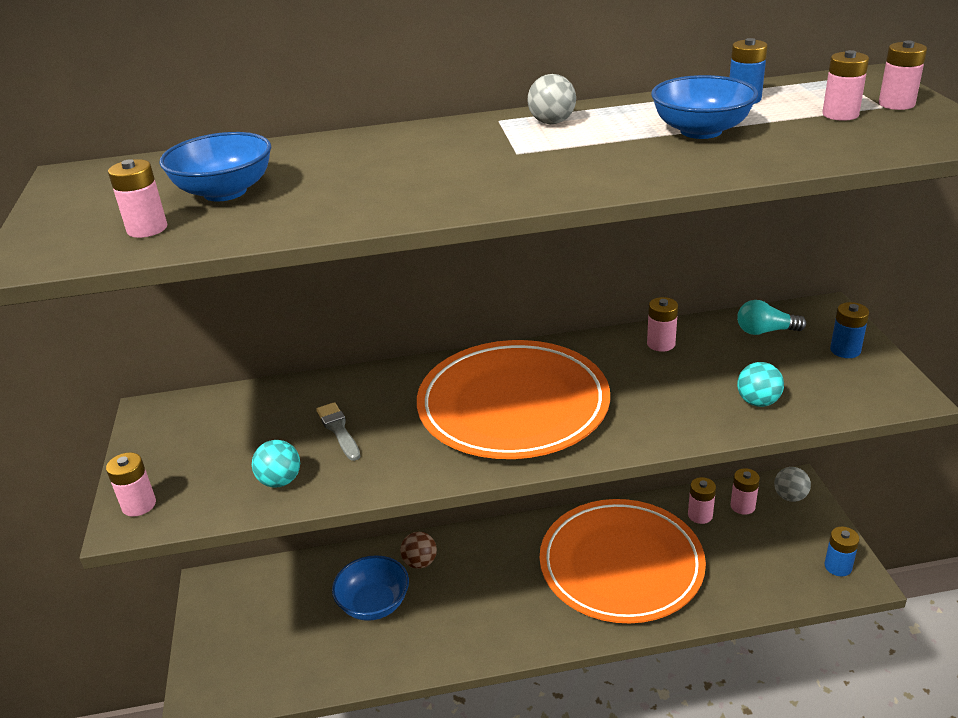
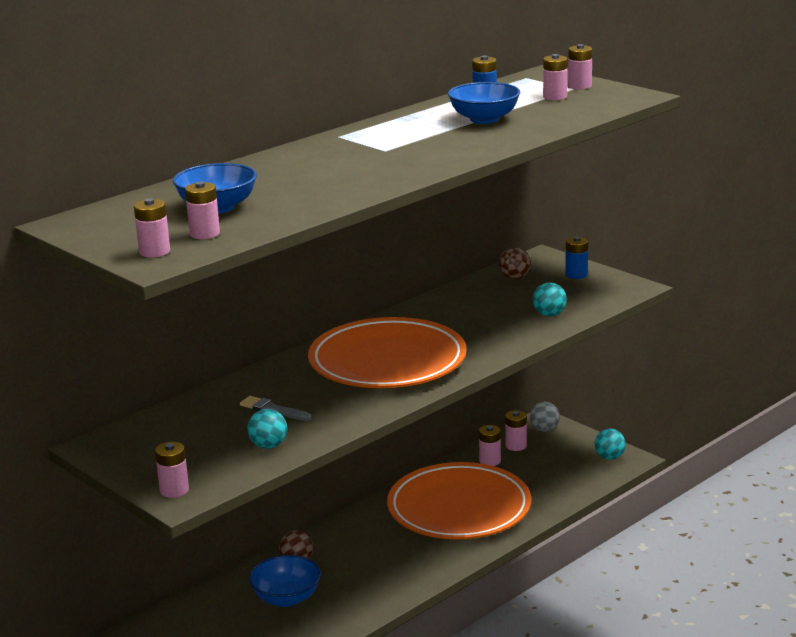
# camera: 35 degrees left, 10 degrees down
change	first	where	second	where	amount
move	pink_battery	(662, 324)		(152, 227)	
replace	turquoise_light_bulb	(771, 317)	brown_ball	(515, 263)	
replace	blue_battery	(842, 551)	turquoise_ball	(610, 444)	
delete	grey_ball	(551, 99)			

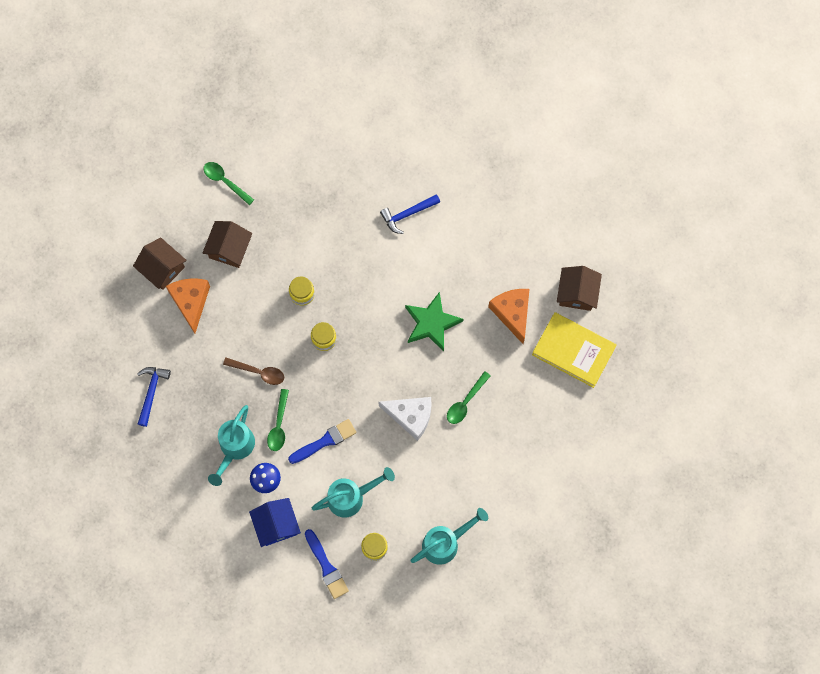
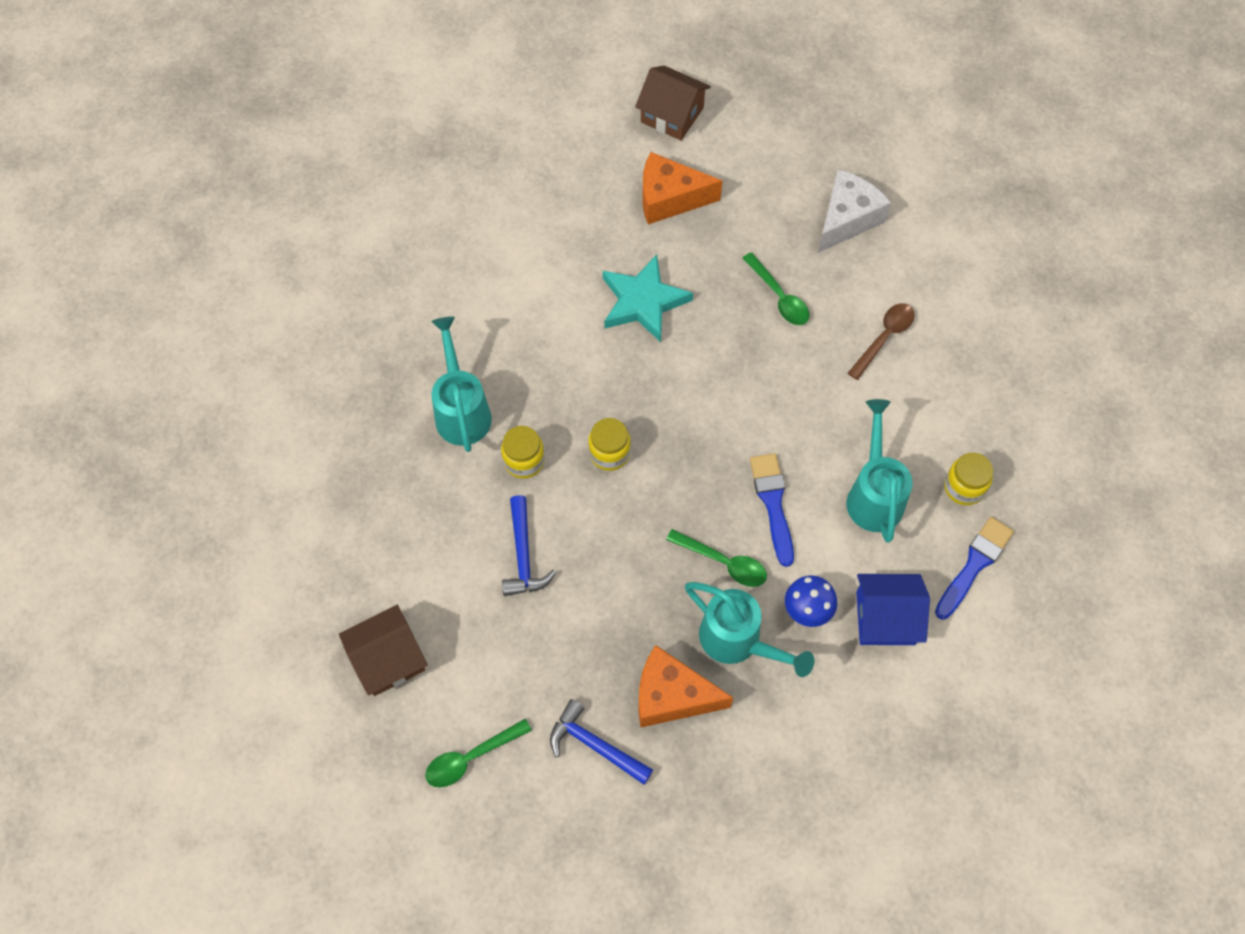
# camera: 70 degrees left, 10 degrees down
change	first	where	second	where	amount
move	green_spoon	(228, 183)		(478, 753)	
move	turquoise_watering_can	(449, 536)		(461, 384)	
move	blue_hammer	(410, 214)		(529, 545)	
recolor	green_star	(434, 322)	turquoise_star	(648, 298)	
move	orange_cheese	(188, 306)		(685, 686)	
move	white_cheese	(404, 419)		(854, 211)	
move	brown_spoon	(253, 371)		(881, 341)	
rotate	blue_brush	(327, 564)		(974, 568)	45 degrees counterclockwise
delete	brown_house	(227, 244)			
delete	yellow_book	(574, 350)			

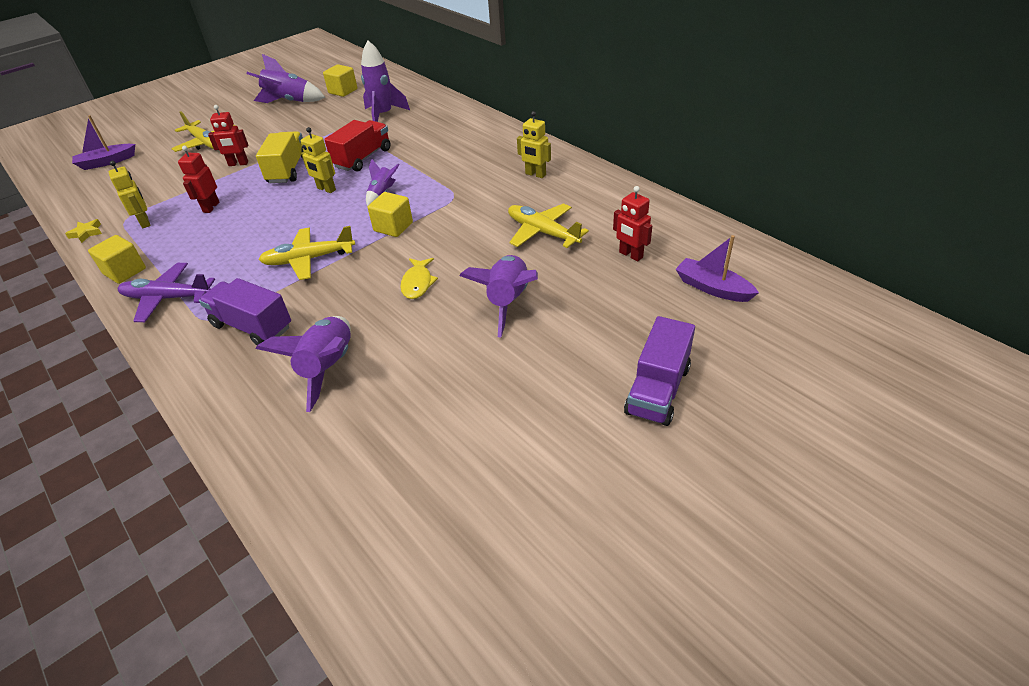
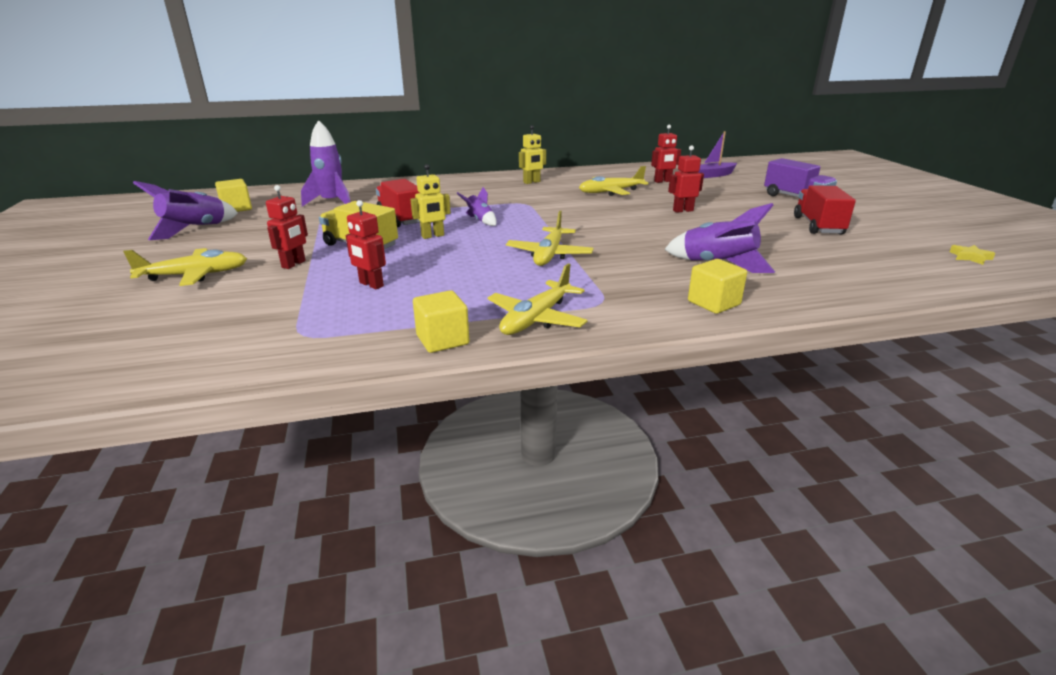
# camera: 65 degrees left, 15 degrees down
change	first	where	second	where	amount
recolor	purple_plane	(166, 292)	yellow_plane	(537, 299)	
replace	purple_rocket	(499, 296)	red_robot	(686, 179)	
move	yellow_cube	(390, 214)		(717, 286)	
insert			red_truck	(825, 210)	
move	yellow_star	(83, 231)		(972, 255)	
delete	purple_boat	(103, 142)			
delete	yellow_robot	(130, 194)			
delete	purple_truck	(245, 311)			
delete	yellow_fish	(419, 278)			

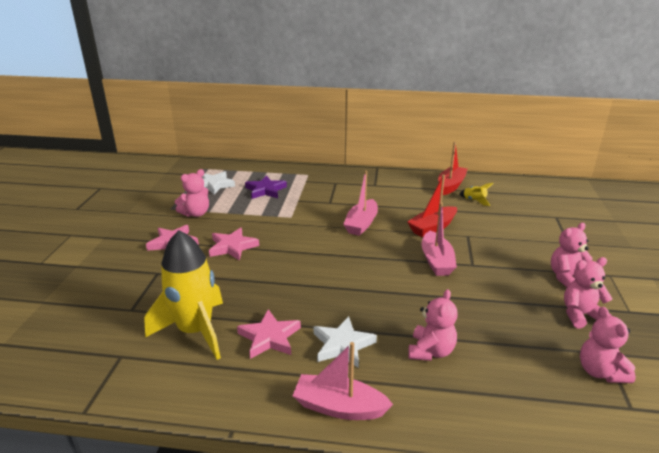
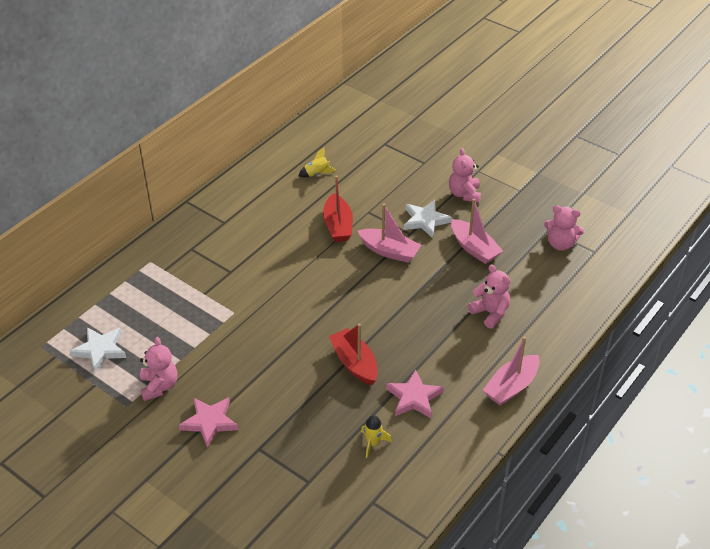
# camera: 60 degrees left, 15 degrees up
change	first	where	second	where	amount
move	red_boat	(452, 168)		(353, 354)	
resize	yellow_rocket	(183, 295)		(376, 436)	x0.41
move	white_star	(345, 342)		(428, 219)	
move	pink_boat	(360, 203)		(477, 231)	
delete	pink_star	(234, 244)			
delete	purple_star	(266, 187)			
delete	pink_teddy_bear	(588, 293)			

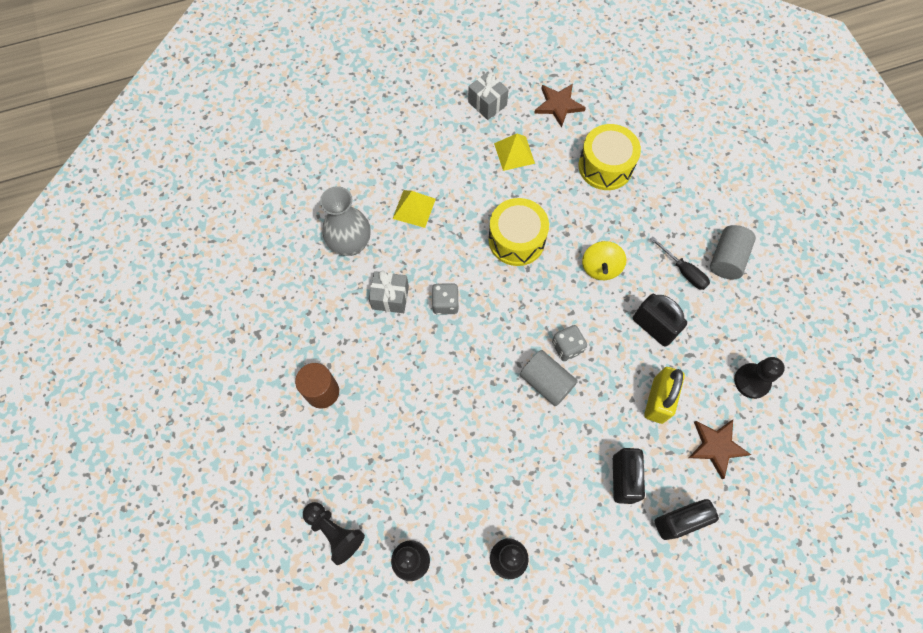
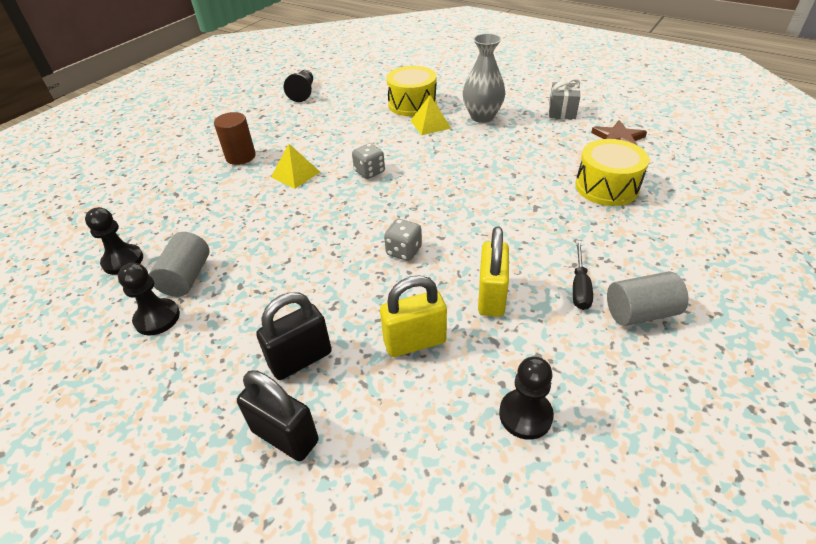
# camera: 55 degrees right, 25 degrees down
change	first	where	second	where	amount
move	grey_cylinder	(549, 378)		(179, 264)	
move	yellow_pyramid	(514, 152)		(295, 166)	
move	black_pawn	(334, 533)		(298, 86)	
move	yellow_drum	(518, 232)		(411, 91)	
move	grey_vase	(345, 221)		(484, 78)	
recolor	black_padlock	(660, 320)	yellow_padlock	(493, 271)	
delete	grey_gift	(389, 291)			
delete	yellow_spinning_top	(604, 260)			
delete	brown_star	(719, 449)			

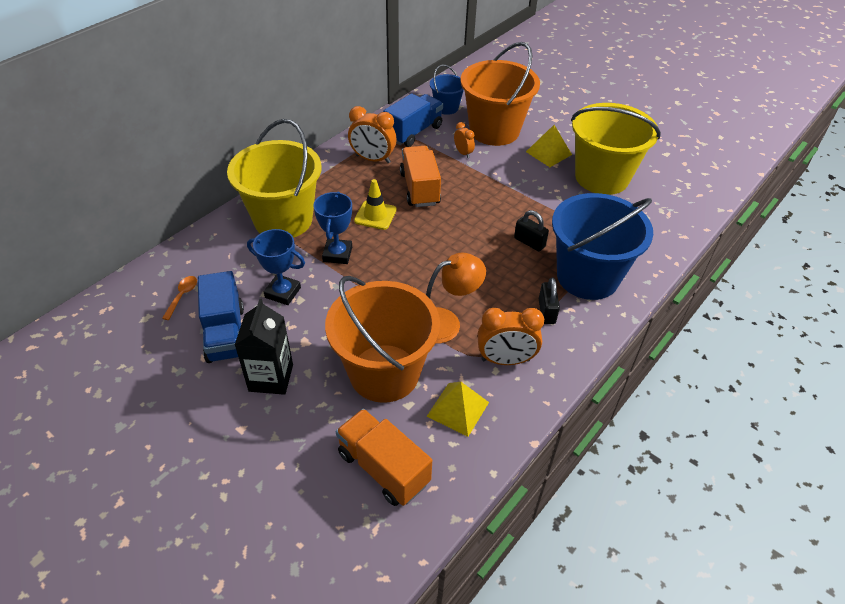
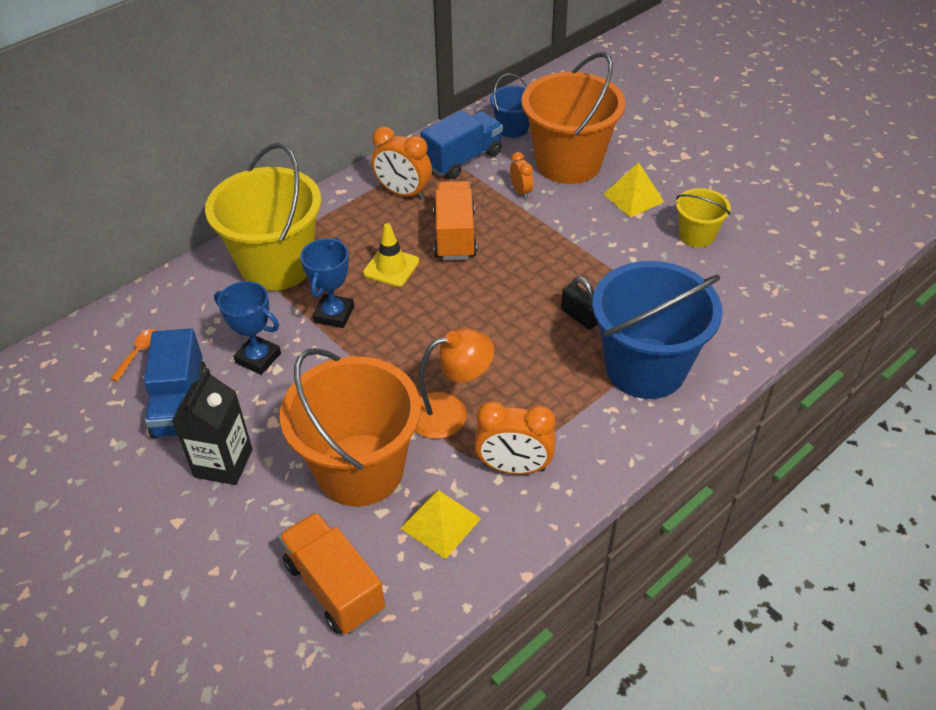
# camera: 10 degrees right, 0 degrees up
change	first	where	second	where	amount
resize	yellow_bucket	(616, 149)		(703, 218)	x0.49
delete	black_padlock	(549, 300)			

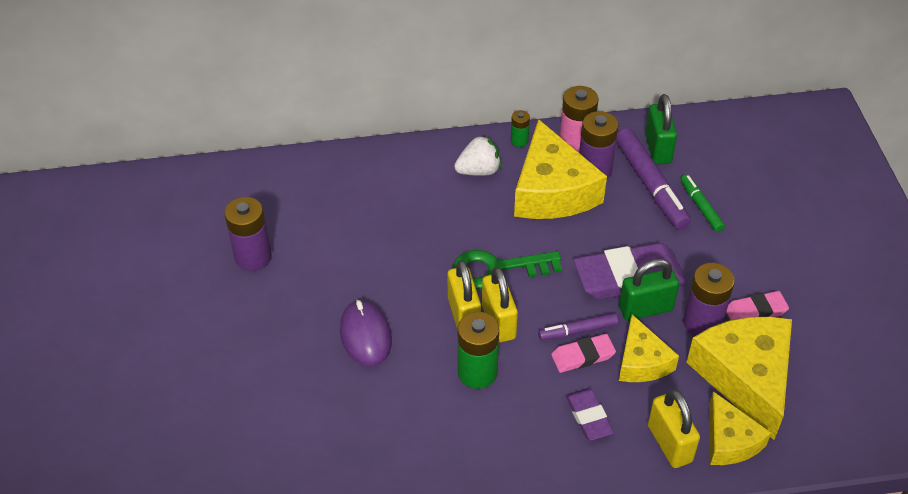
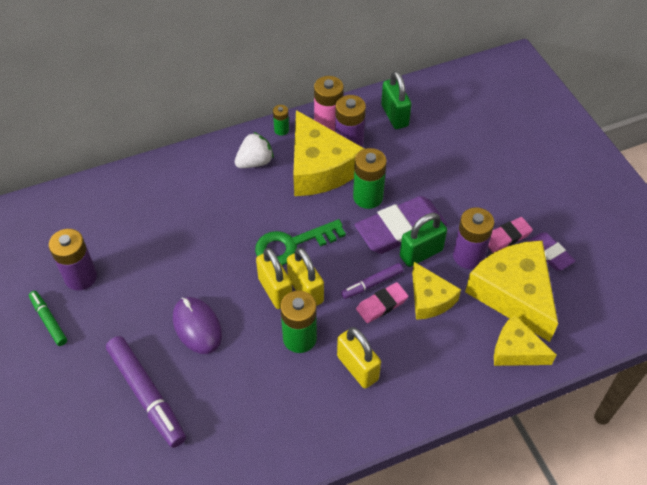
# camera: 15 degrees left, 5 degrees up
change	first	where	second	where	amount
move	green_marker	(703, 203)		(48, 318)	
move	purple_marker	(653, 178)		(146, 392)	
move	yellow_padlock	(674, 428)		(359, 357)	
insert			green_battery	(370, 178)	
rotate	yellow_cheese	(740, 428)		(525, 340)	150 degrees clockwise
move	purple_eraser	(590, 414)		(551, 251)	

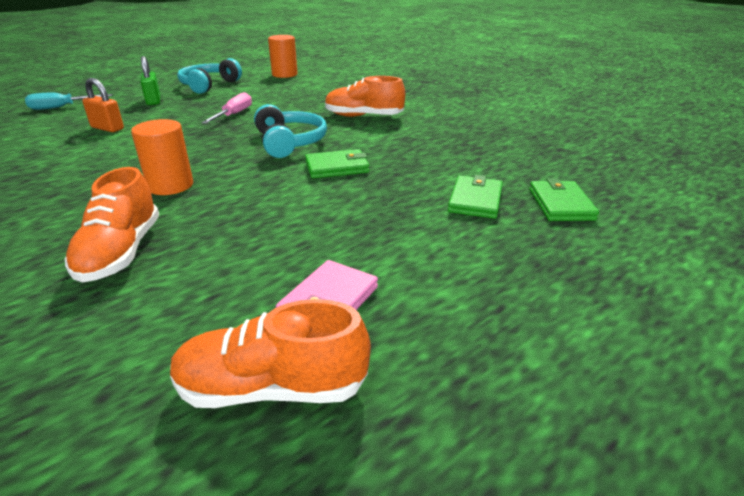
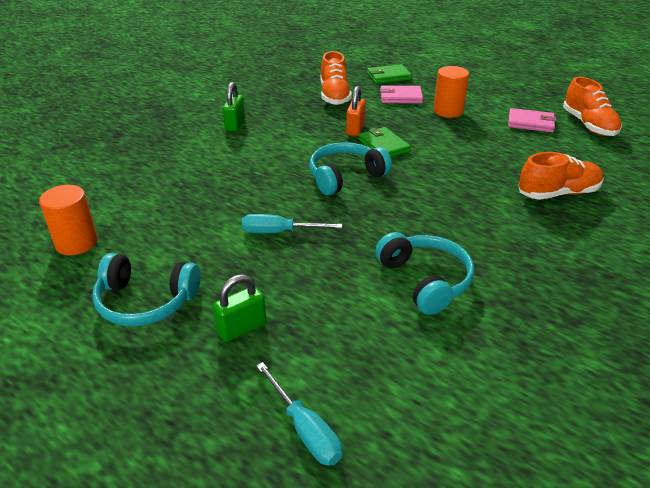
# camera: 105 degrees left, 5 degrees up
change	first	where	second	where	amount
insert			green_padlock	(234, 107)	
recolor	pink_screwdriver	(226, 108)	turquoise_screwdriver	(292, 223)	
move	orange_shoe	(365, 96)		(336, 78)	
move	orange_padlock	(103, 105)		(356, 111)	
insert			turquoise_headphones	(424, 273)	
recolor	green_wallet	(475, 197)	pink_wallet	(401, 94)	
move	orange_cylinder	(162, 157)		(451, 92)	

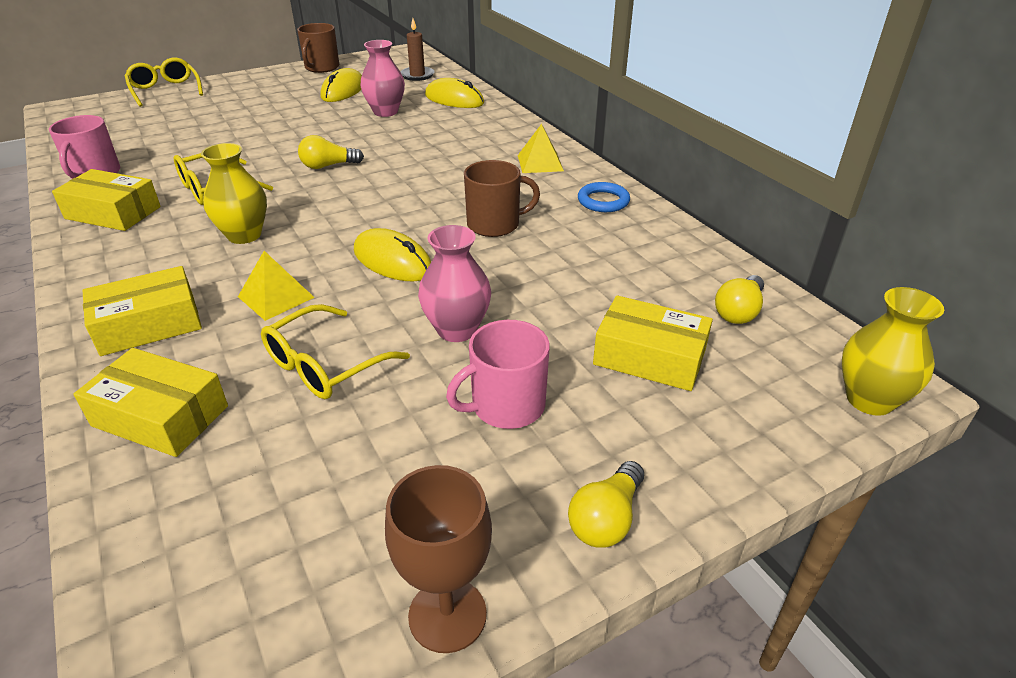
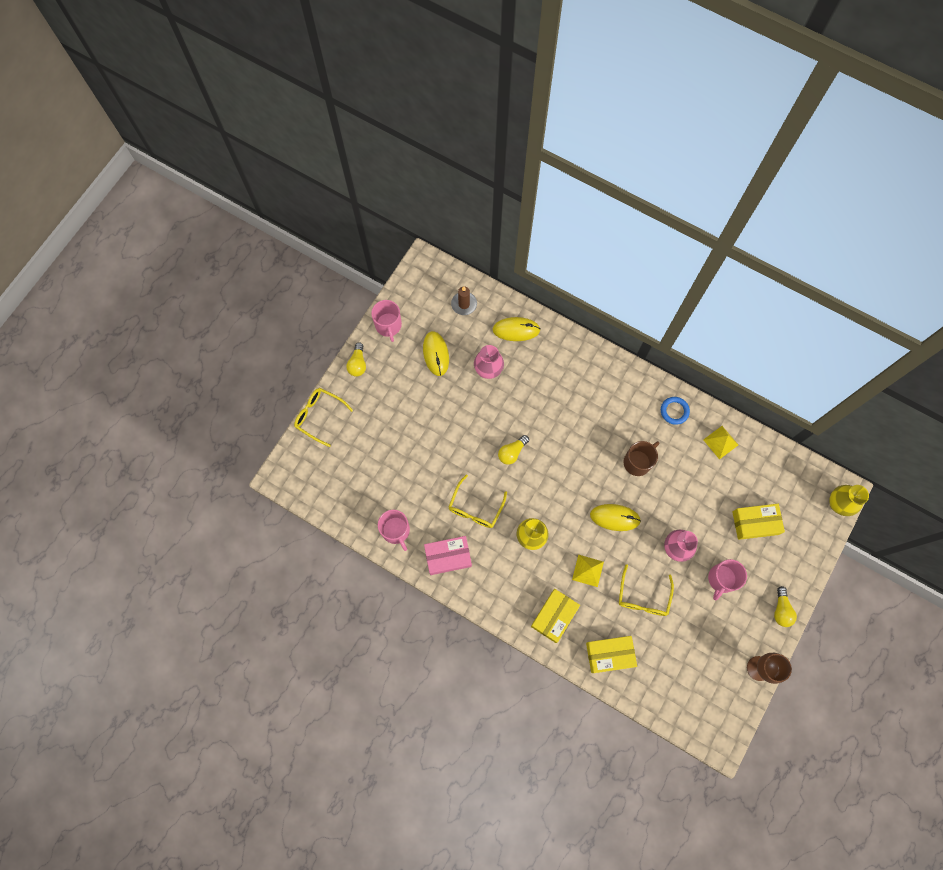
# camera: 30 degrees left, 35 degrees up
change	first	where	second	where	amount
move	yellow_light_bulb	(739, 299)		(356, 359)	
recolor	brown_mug	(318, 48)	pink_mug	(386, 321)	
recolor	yellow_box	(106, 200)	pink_box	(448, 555)	
move	yellow_pyramid	(541, 148)		(720, 443)	

